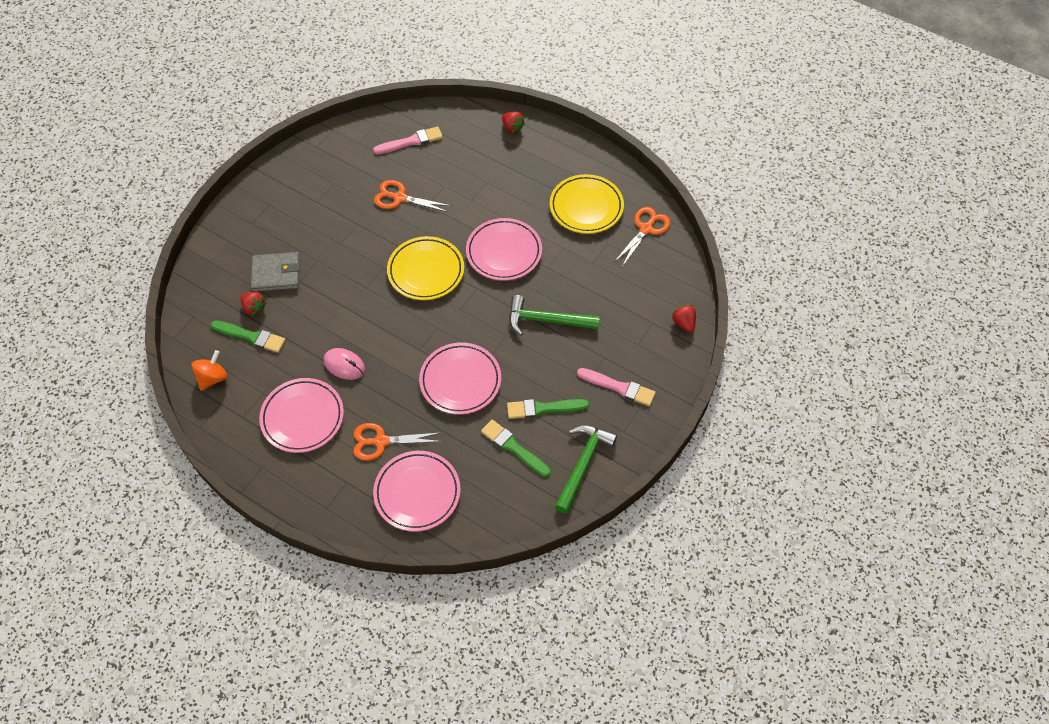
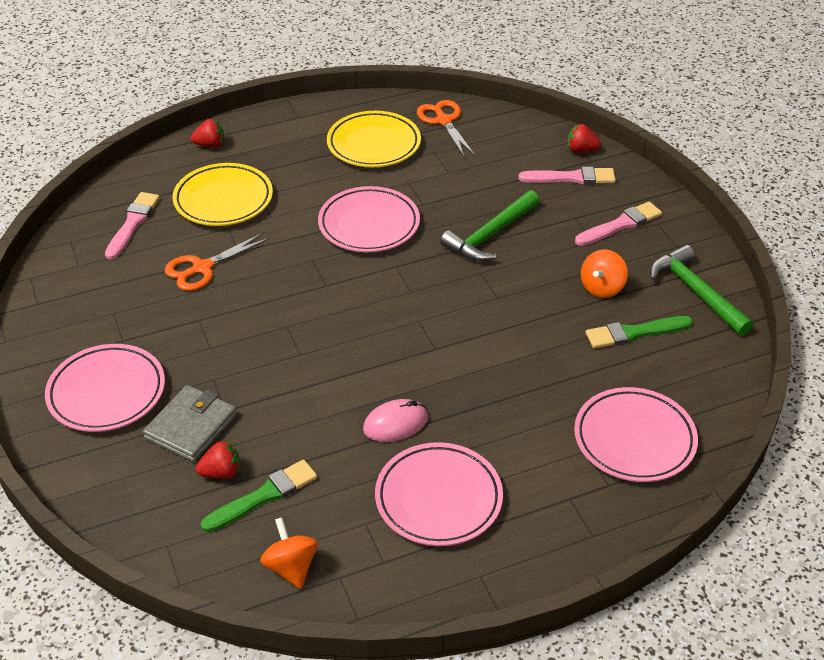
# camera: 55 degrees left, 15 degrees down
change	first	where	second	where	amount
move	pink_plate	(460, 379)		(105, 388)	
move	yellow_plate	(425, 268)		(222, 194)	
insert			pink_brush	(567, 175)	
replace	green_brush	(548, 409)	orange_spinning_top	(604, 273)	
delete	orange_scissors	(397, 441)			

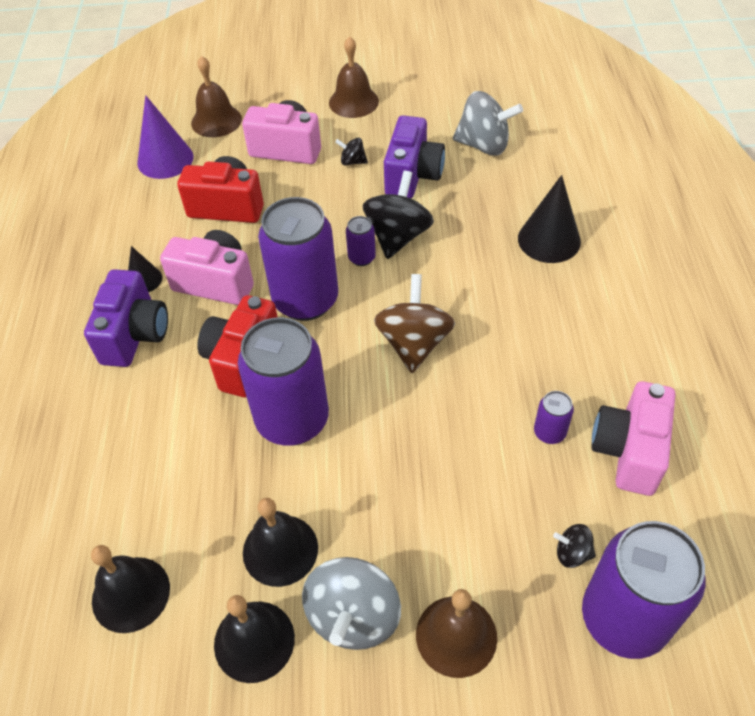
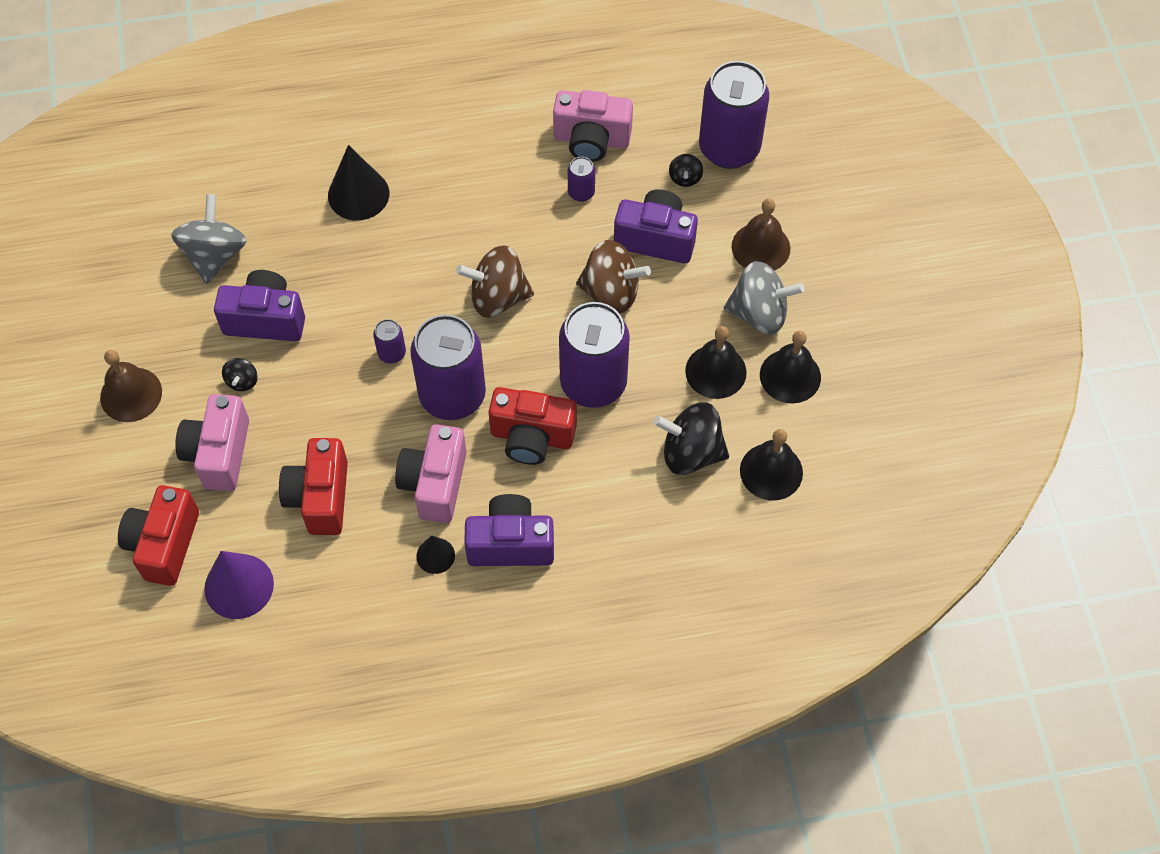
# camera: 100 degrees left, 10 degrees up
change	first	where	second	where	amount
replace	brown_bell	(216, 96)	red_camera	(158, 535)	
insert			brown_spinning_top	(613, 277)	
insert			purple_camera	(656, 226)	
move	black_spinning_top	(398, 215)		(691, 439)	

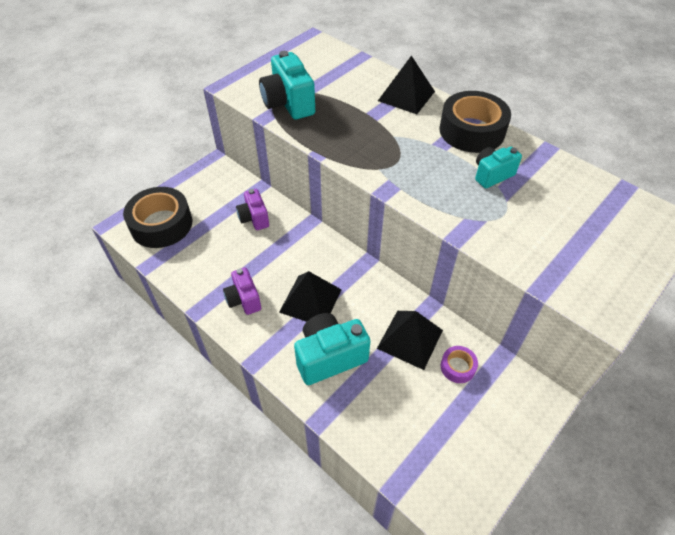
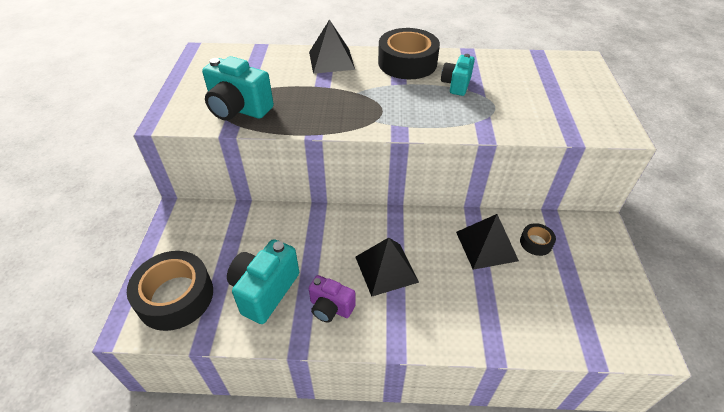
# camera: 40 degrees left, 5 degrees down
change	first	where	second	where	amount
move	turquoise_camera	(332, 349)		(263, 281)	
recolor	purple_tape	(459, 364)	black_tape	(538, 239)	
delete	purple_camera	(252, 209)			

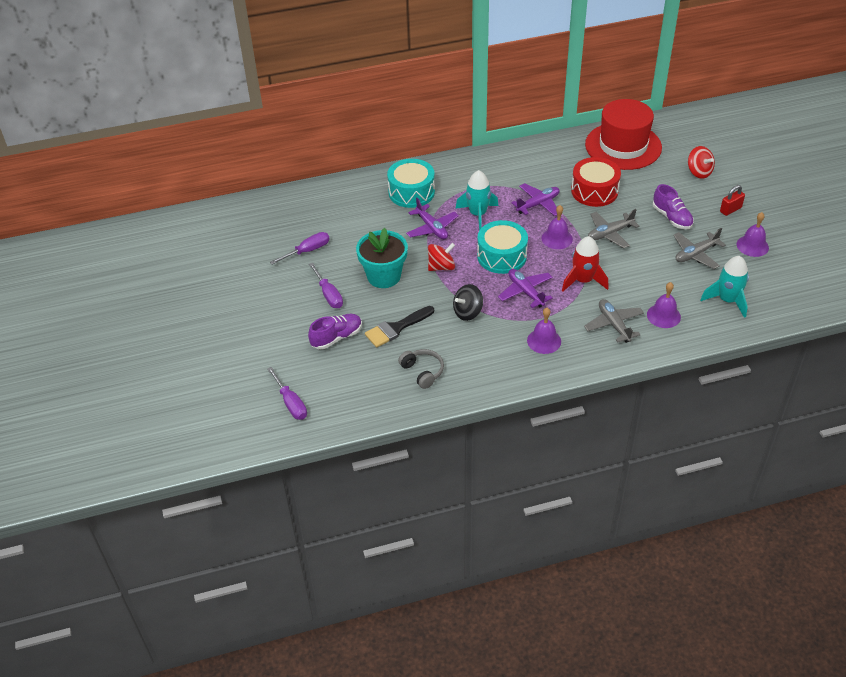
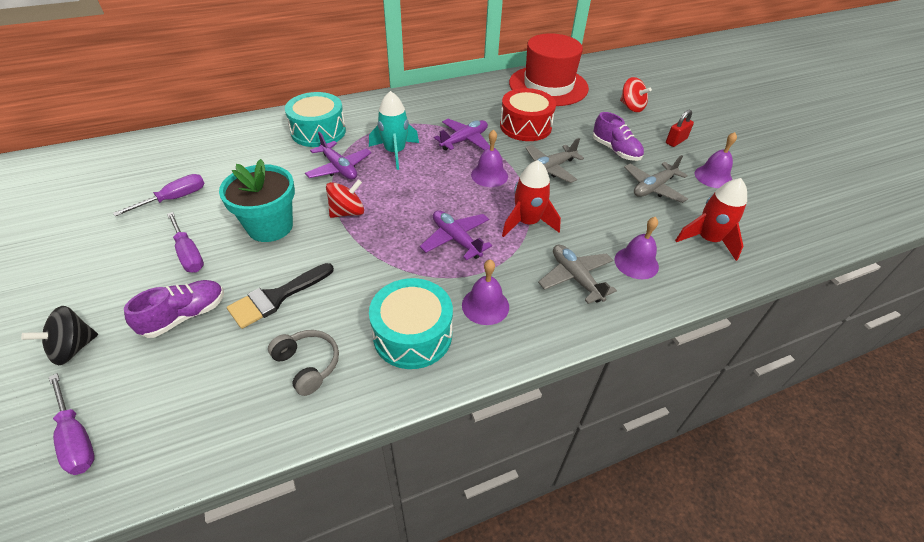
# camera: 10 degrees left, 0 degrees up
change	first	where	second	where	amount
move	black_spinning_top	(468, 302)		(59, 335)	
move	turquoise_drum	(502, 247)		(411, 323)	
recolor	turquoise_rocket	(724, 287)	red_rocket	(711, 219)	

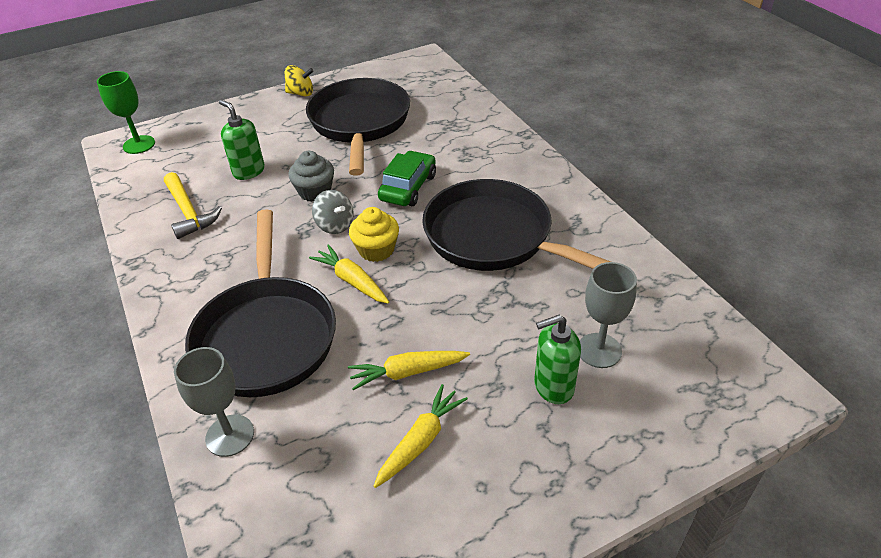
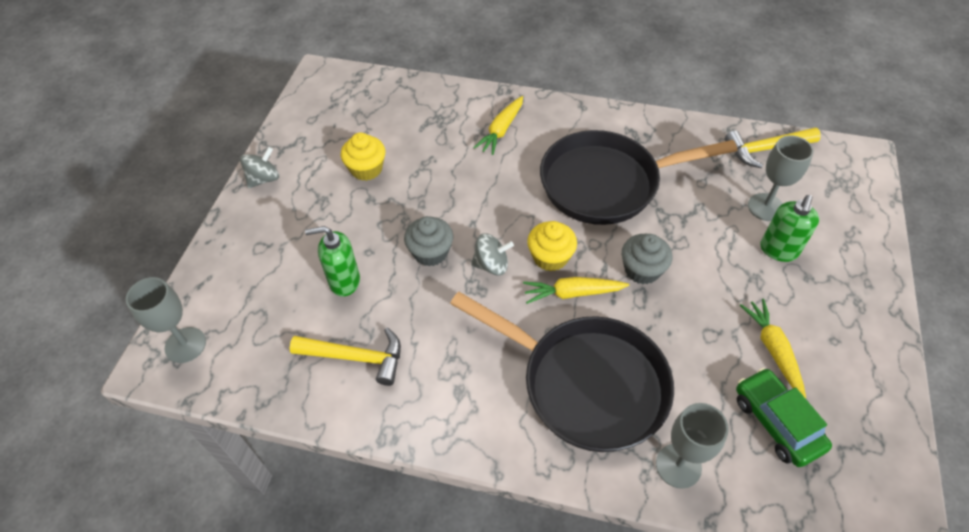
# camera: 50 degrees left, 10 degrees up
change	first	where	second	where	amount
recolor	green_goblet	(126, 112)	grey_goblet	(166, 320)	
recolor	yellow_spinning_top	(299, 81)	grey_spinning_top	(259, 167)	
replace	black_pan	(358, 127)	yellow_cupcake	(363, 157)	
move	yellow_carrot	(409, 370)		(498, 125)	
insert			grey_cupcake	(647, 259)	
insert			yellow_hammer	(773, 148)	
move	green_car	(407, 178)		(784, 417)	

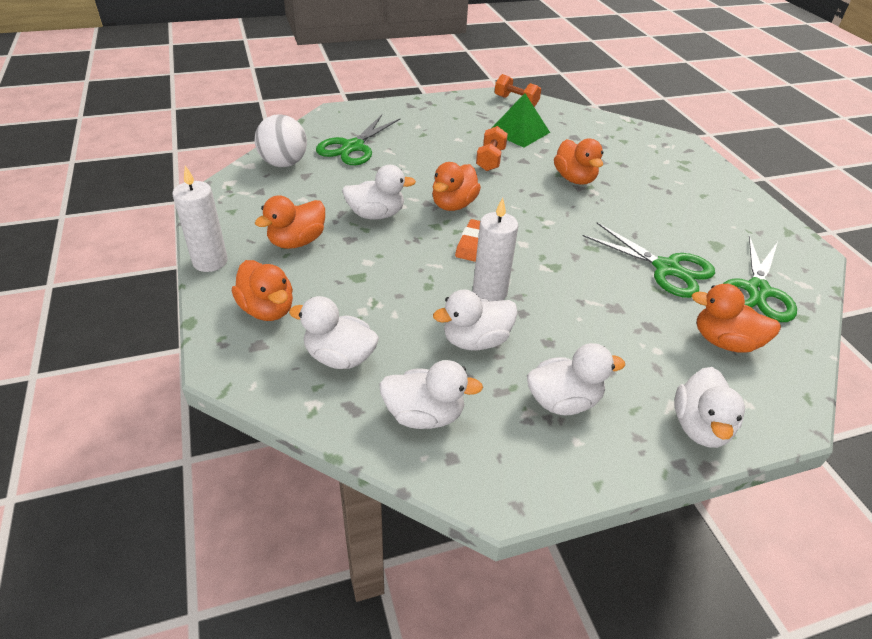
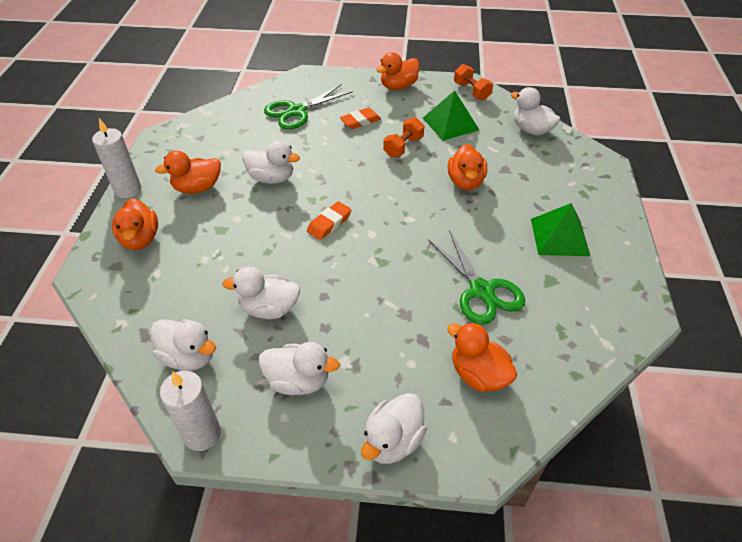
# camera: 25 degrees right, 5 degrees up
change	first	where	second	where	amount
move	white_candle	(495, 249)		(190, 411)	
insert			orange_eraser	(360, 118)	
move	orange_duck	(456, 186)		(398, 71)	
move	white_duck	(334, 332)		(535, 111)	
insert			green_pyramid	(560, 229)	
delete	white_ball	(281, 140)			
delete	green_scissors	(760, 278)			

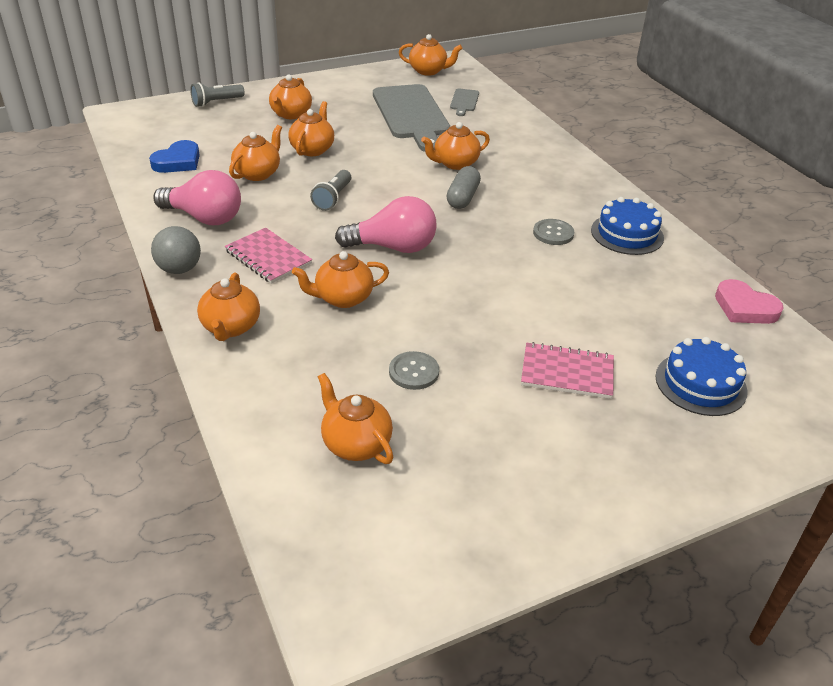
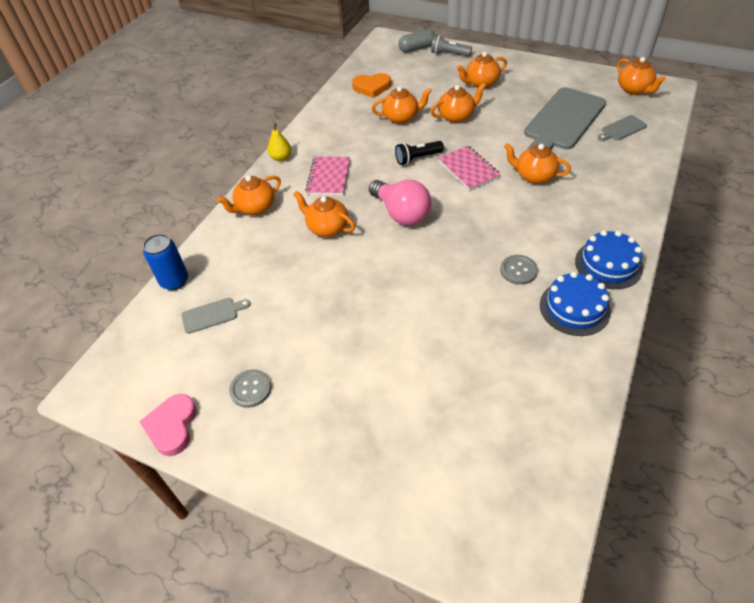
# camera: 55 degrees right, 10 degrees up
change	first	where	second	where	amount
move	pink_heart	(749, 301)		(168, 425)	
insert			blue_can	(165, 262)	
replace	orange_teapot	(355, 418)	grey_cutting_board	(215, 316)	
move	grey_button	(414, 370)		(250, 388)	
replace	grey_ball	(176, 250)	yellow_pear	(279, 142)	
recolor	blue_heart	(174, 156)	orange_heart	(371, 85)	
recolor	grey_flashlight	(330, 190)	black_flashlight	(419, 153)	
move	grey_capsule	(464, 187)		(416, 40)	
move	pink_notebook	(567, 370)		(469, 168)	
move	blue_cake	(701, 376)		(609, 259)	
delete	pink_light_bulb	(197, 197)			

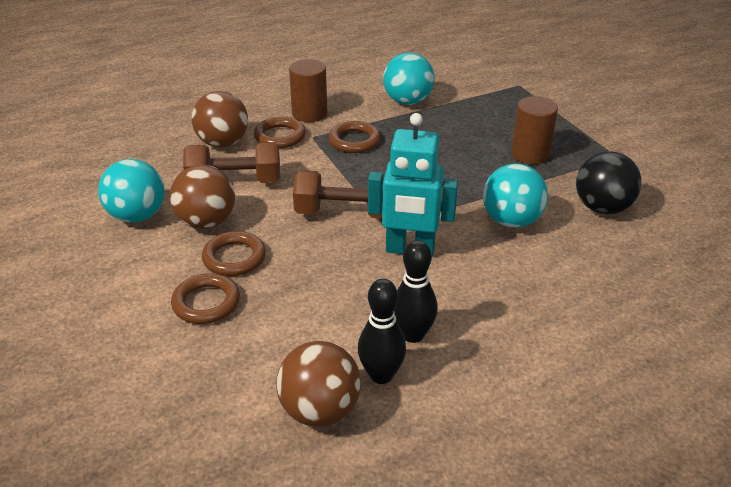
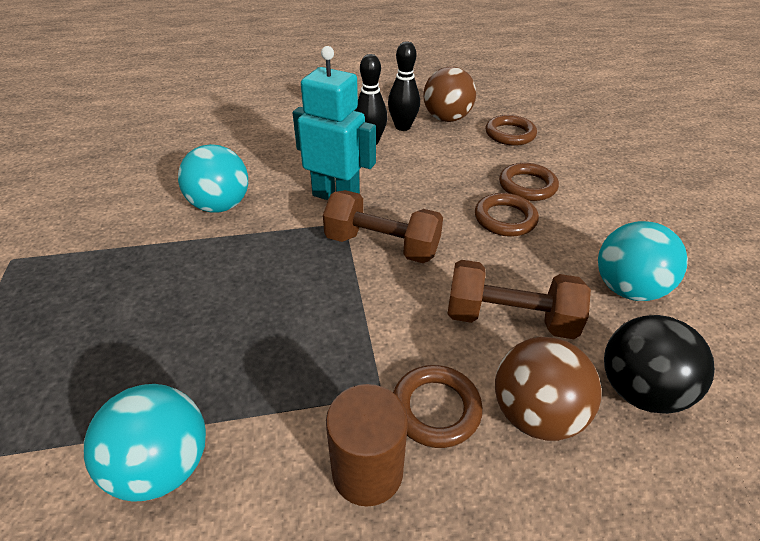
# camera: 165 degrees left, 5 degrees up
change	first	where	second	where	amount
move	brown_ring	(354, 137)		(511, 130)	
move	black_ball	(608, 182)		(659, 364)	
delete	brown_ball	(202, 197)			
delete	brown_cylinder	(534, 130)			

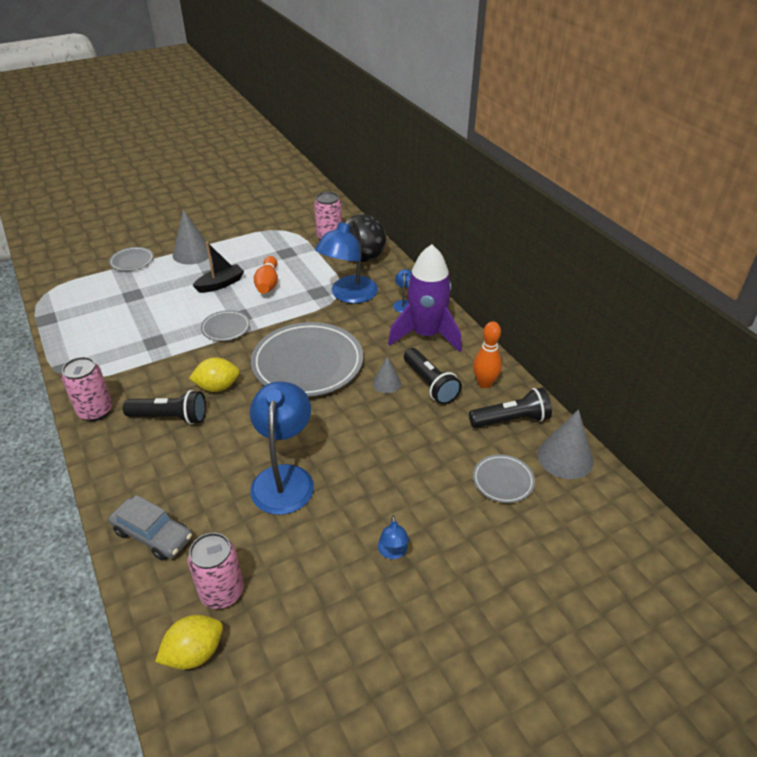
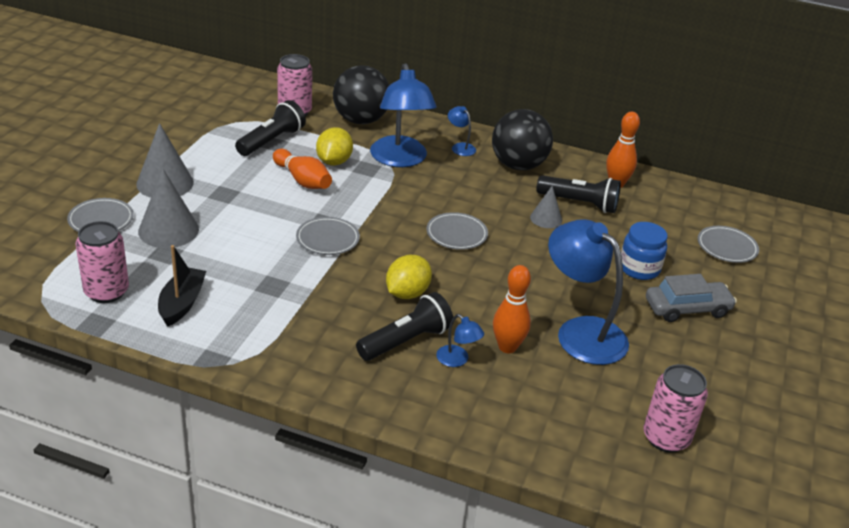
# camera: 45 degrees left, 5 degrees down
change	first	where	second	where	amount
move	pink_can	(87, 389)		(102, 262)	
move	grey_cone	(565, 444)		(168, 208)	
move	black_boat	(218, 267)		(182, 286)	
move	black_flashlight	(510, 407)		(270, 128)	
move	yellow_lemon	(189, 642)		(334, 146)	
resize	grey_plate	(307, 359)		(457, 231)	x0.46
move	blue_lamp	(393, 537)		(460, 340)	
replace	purple_rocket	(425, 298)	black_ball	(522, 139)	
insert			orange_bowling_pin	(512, 309)	
insert			blue_jar	(644, 251)	
move	grey_car	(150, 527)		(691, 298)	

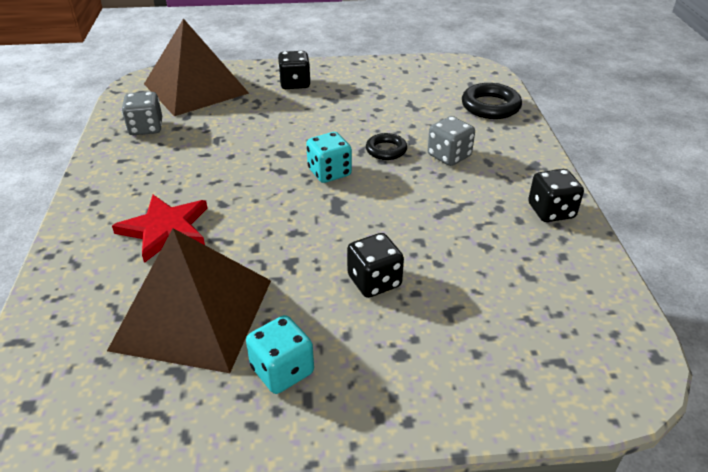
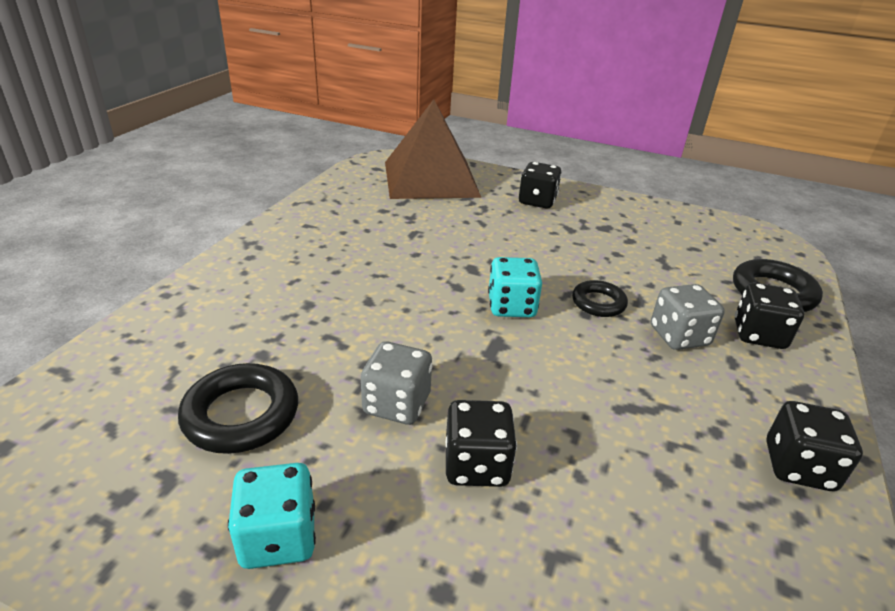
# camera: 25 degrees right, 5 degrees down
change	first	where	second	where	amount
replace	brown_pyramid	(189, 300)	black_ring	(238, 408)	
move	grey_dice	(142, 113)		(396, 383)	
insert			black_dice	(769, 316)	
delete	red_star	(160, 229)			

